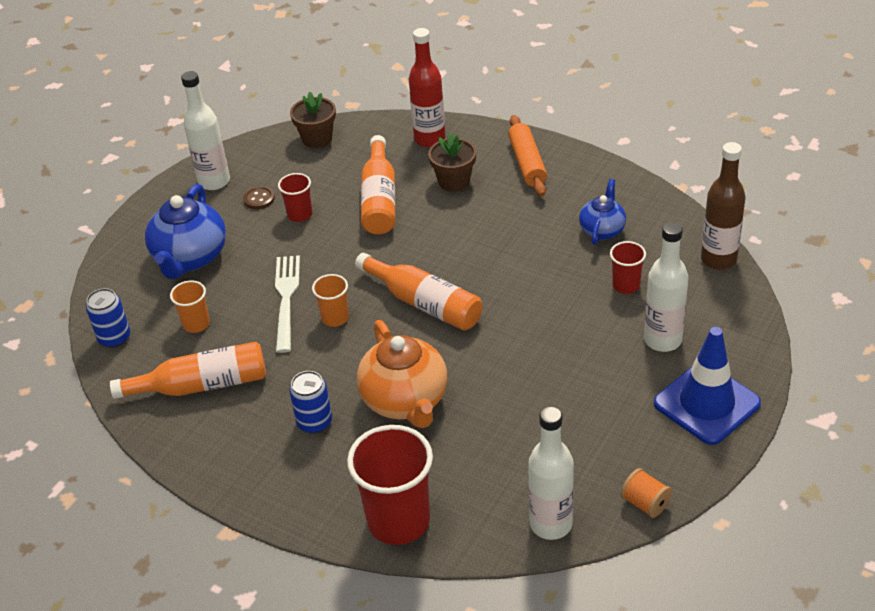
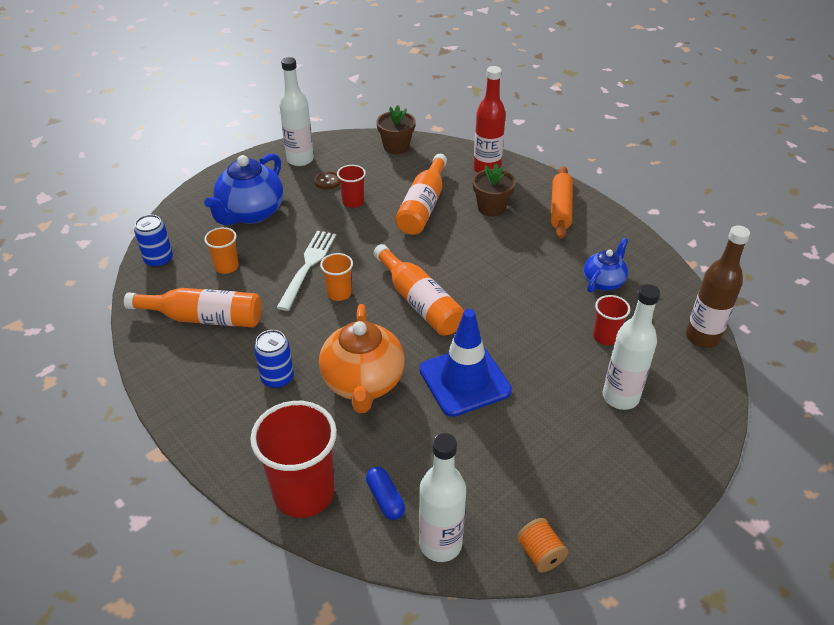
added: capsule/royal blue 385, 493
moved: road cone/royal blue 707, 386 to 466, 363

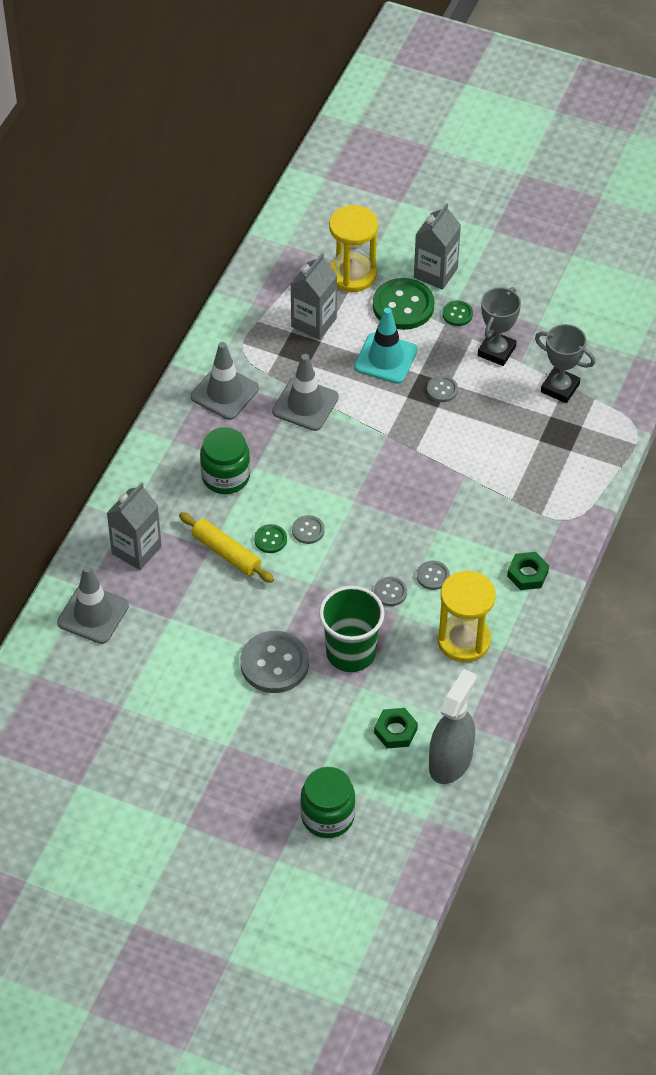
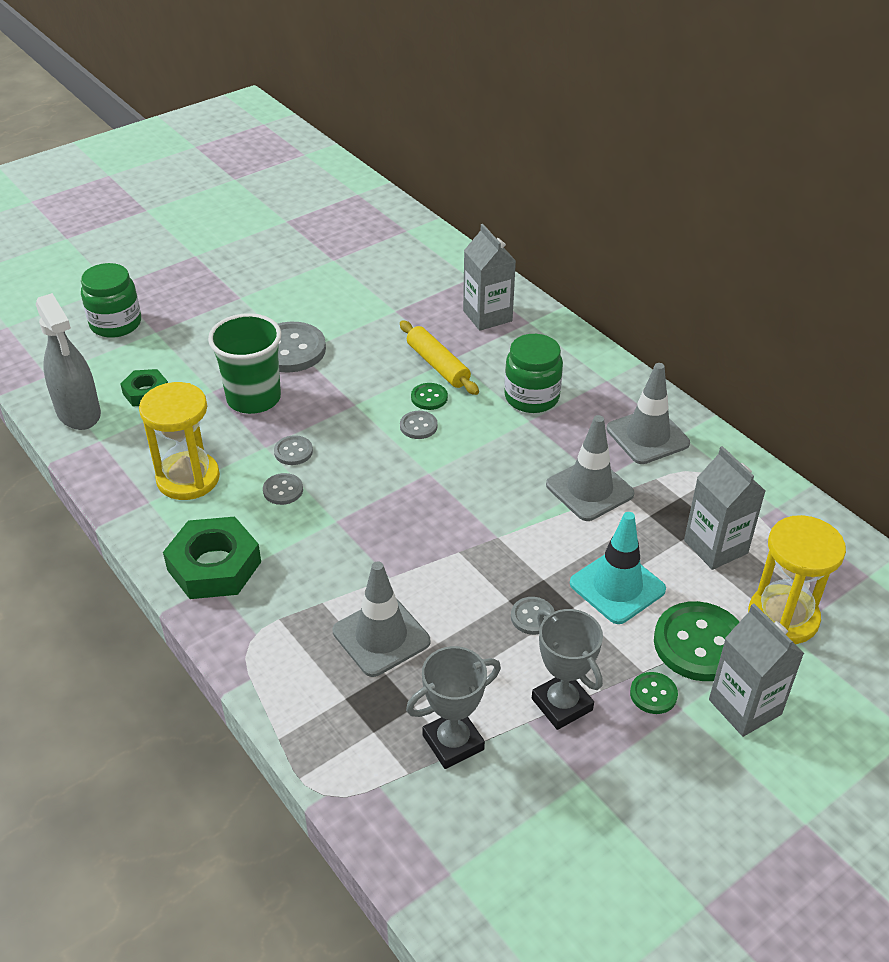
moved: road cone/ash-grey 93, 605 to 381, 619
turned: rolling pin/bright yellow 226, 547 = 439, 357 75 degrees clockwise
resized: hex nut/leaf-green 528, 571 = 212, 558 x1.73

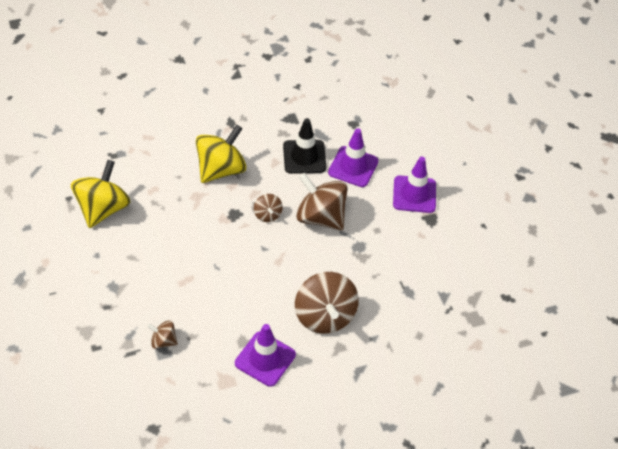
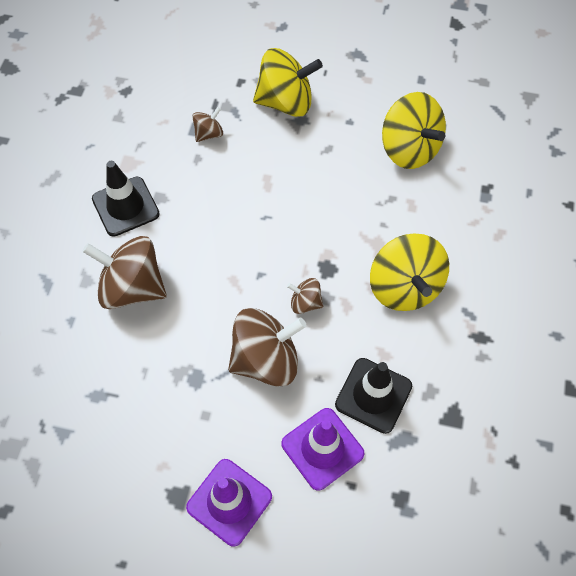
added: toy top/bright yellow 288, 82
recoloured: road cone/royal purple 265, 355 to road cone/black 126, 199

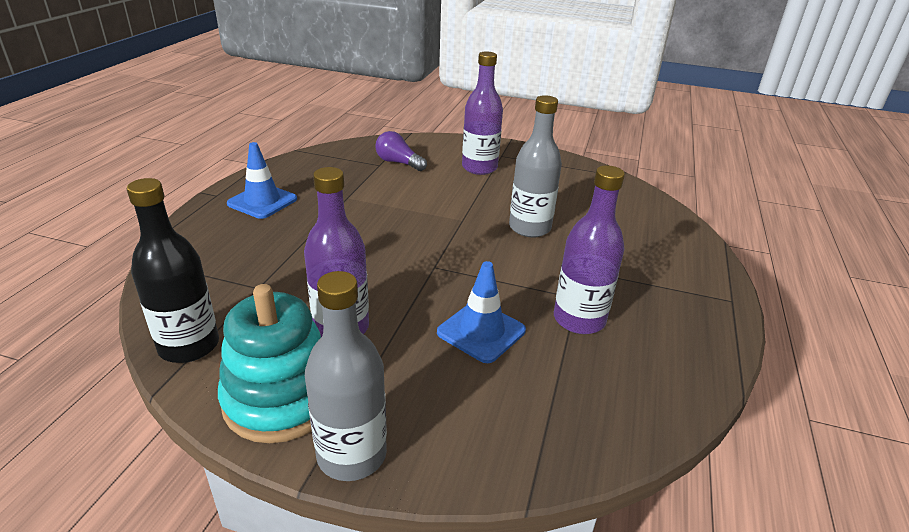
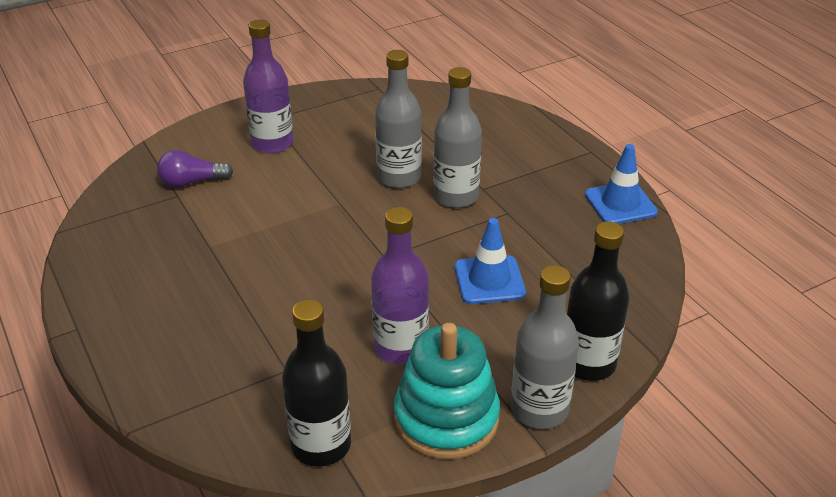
removed: flask/royal purple 589, 249
added: flask/ash-grey 457, 137; flask/black 598, 301
moved: road cone/royal blue 262, 180 to 621, 184

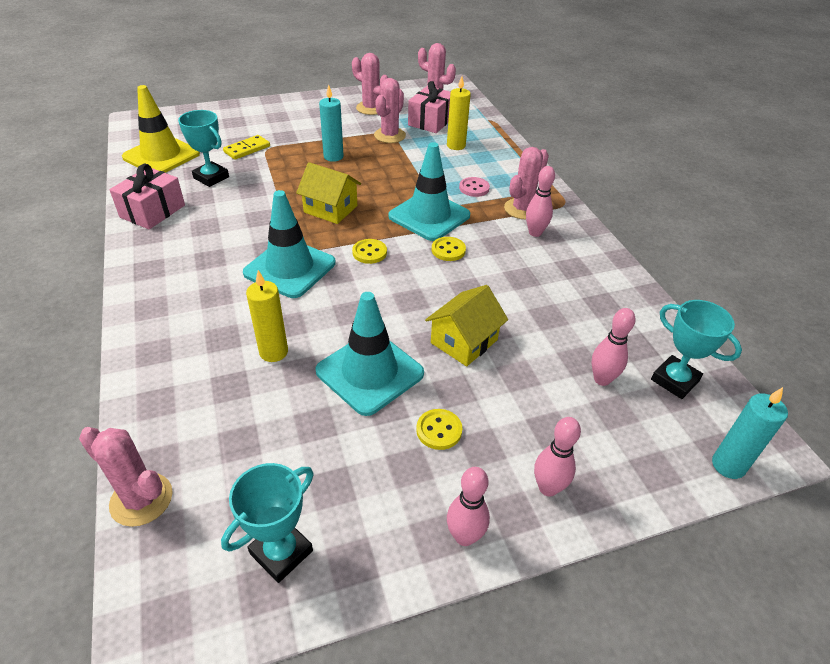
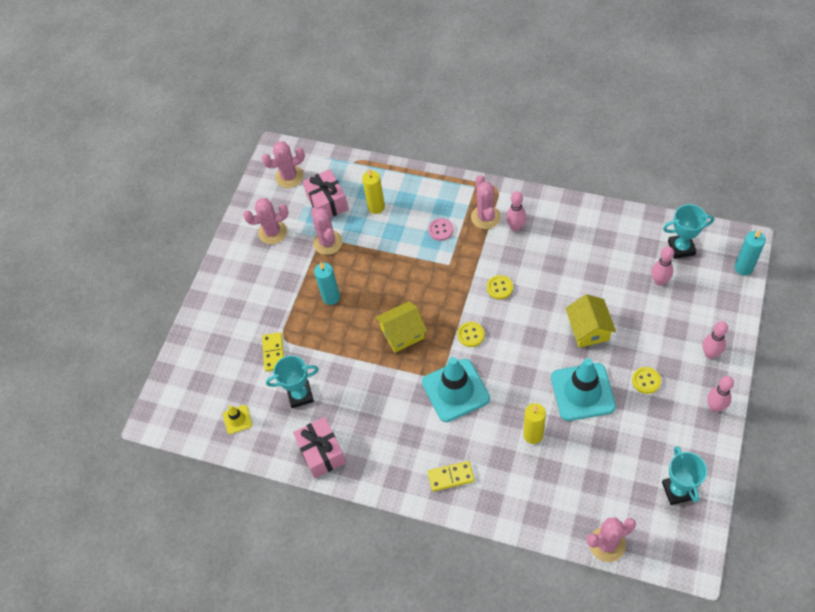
removed: road cone/teal 429, 191
added: domino piece/bright yellow 451, 476
resized: road cone/bright yellow 161, 129 = 237, 419 x0.47

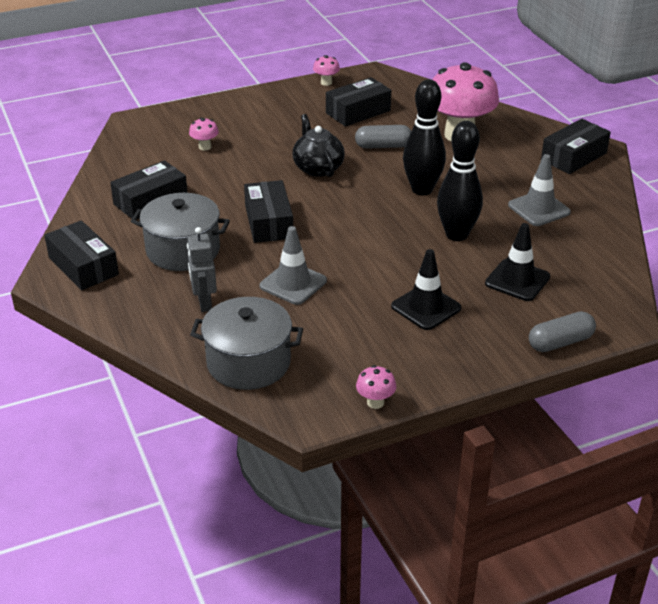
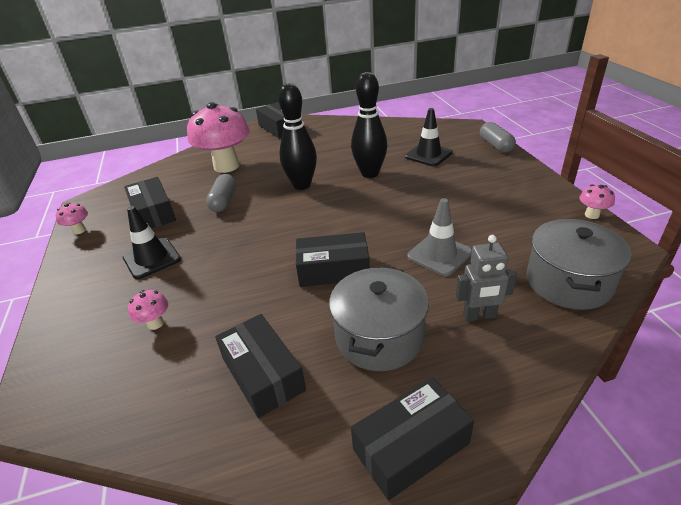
removed: tea pot/black 319, 145; road cone/ash-grey 539, 190
moved: road cone/black 426, 289 to 152, 242

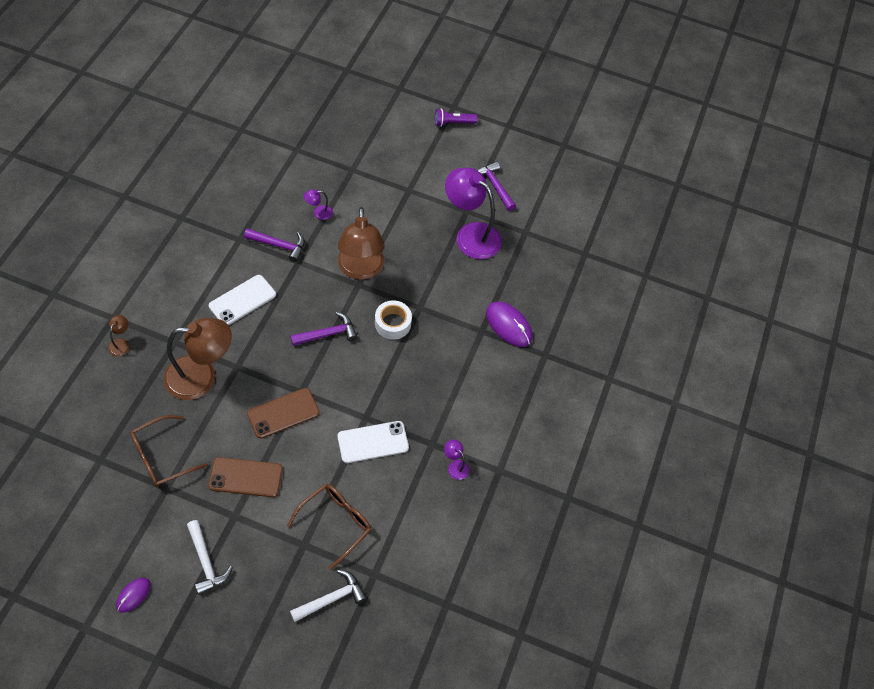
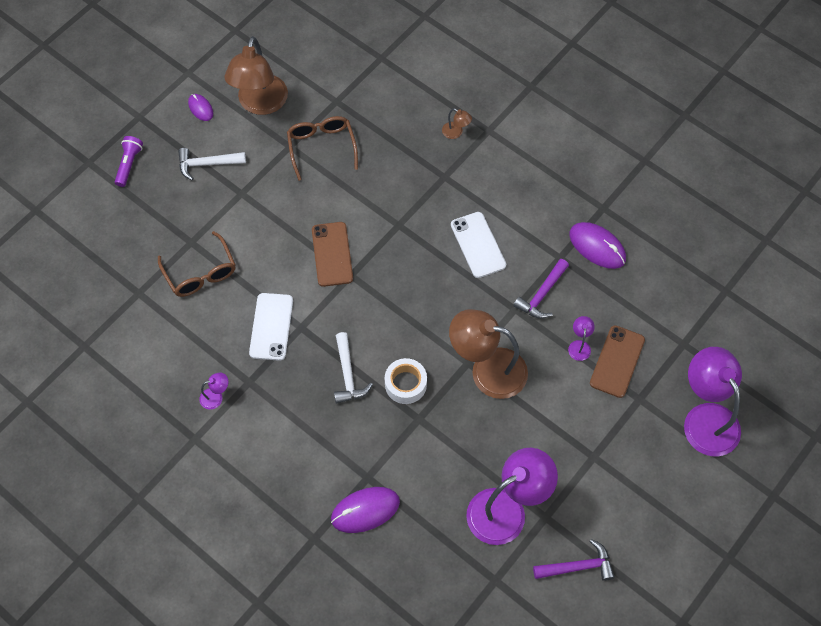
removed: hammer/royal purple 323, 329
added: mouse/royal purple 597, 245; reading lamp/royal purple 713, 401
moved: pocket torch/royal purple 456, 118 to 129, 161; reading lamp/brown 197, 359 to 256, 75; phone/brown 245, 477 to 617, 361; hammer/snow-white 328, 596 to 353, 368

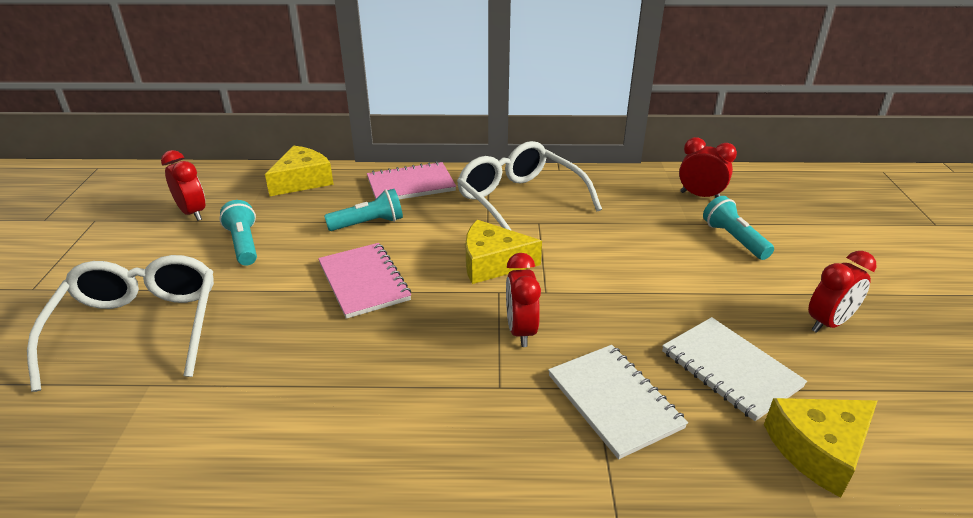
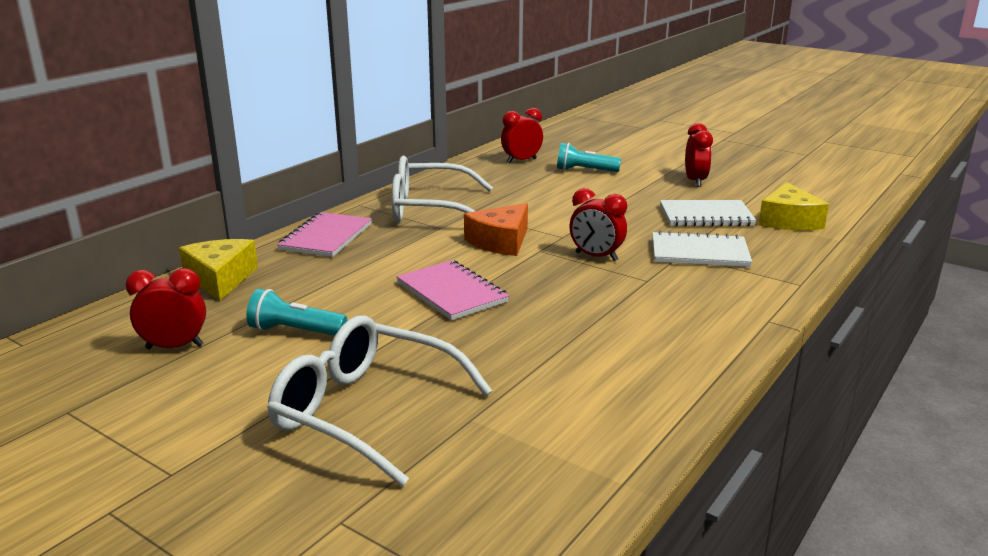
removed: pocket torch/teal 363, 210
recoloured: cheese wedge/bright yellow 503, 252 to cheese wedge/orange-coloured 496, 229
turned: notepad/pink 364, 281 = 452, 290 45 degrees clockwise

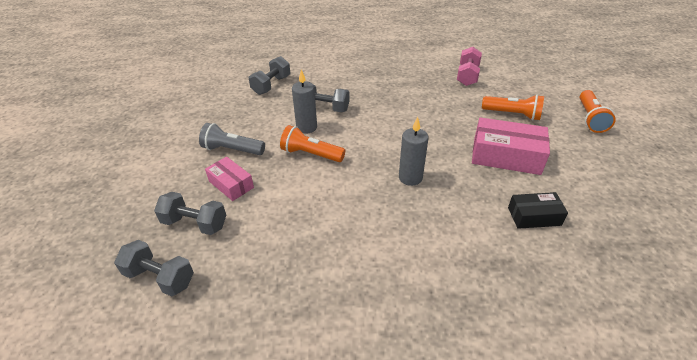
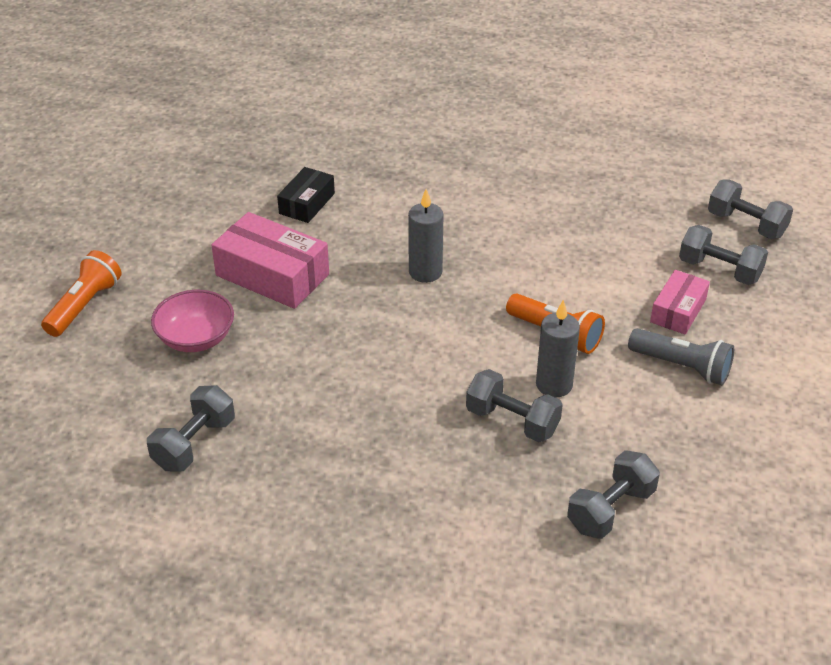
replaced: pocket torch/orange-coloured 513, 107 to serving bowl/pink 192, 321
recoloured: free weight/pink 469, 66 to free weight/ash-grey 191, 428
turned: package/pink 229, 179 = 680, 302 60 degrees clockwise; package/black 538, 210 = 306, 195 75 degrees counterclockwise

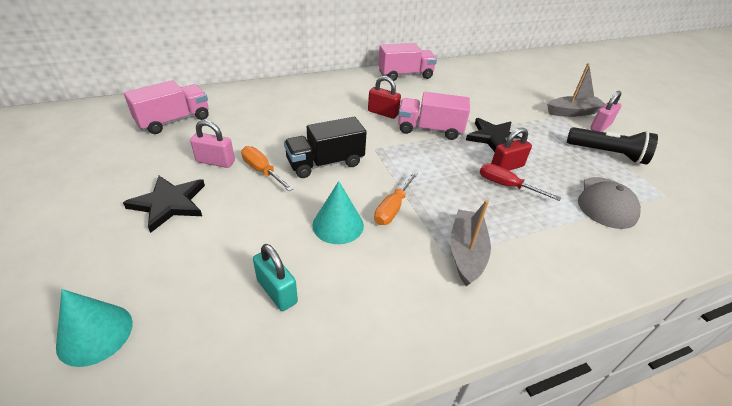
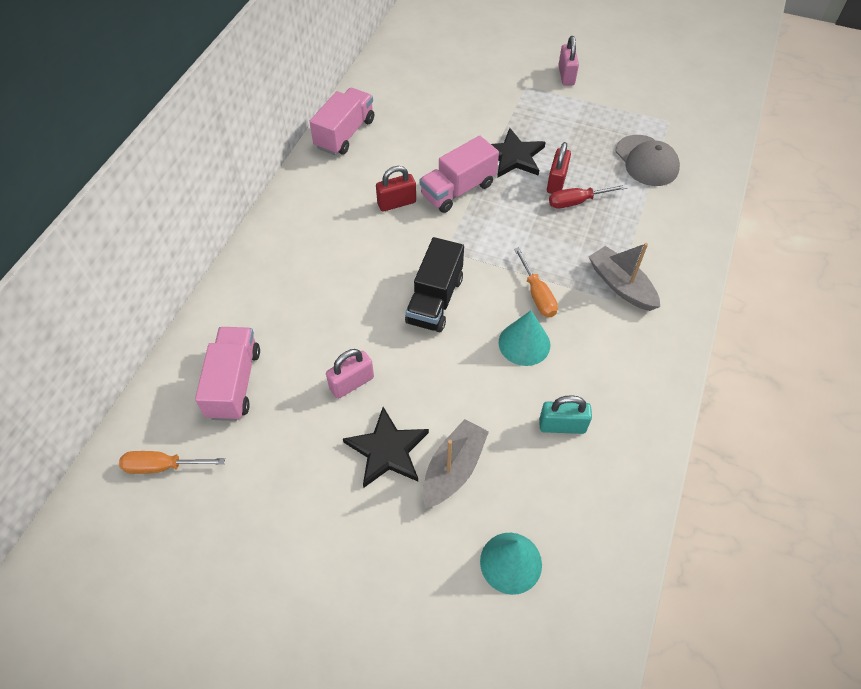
removed: pocket torch/black 612, 145
moved: boat/ash-grey 576, 90 to 456, 463; hand screwdriver/orange-coloured 267, 168 to 172, 462

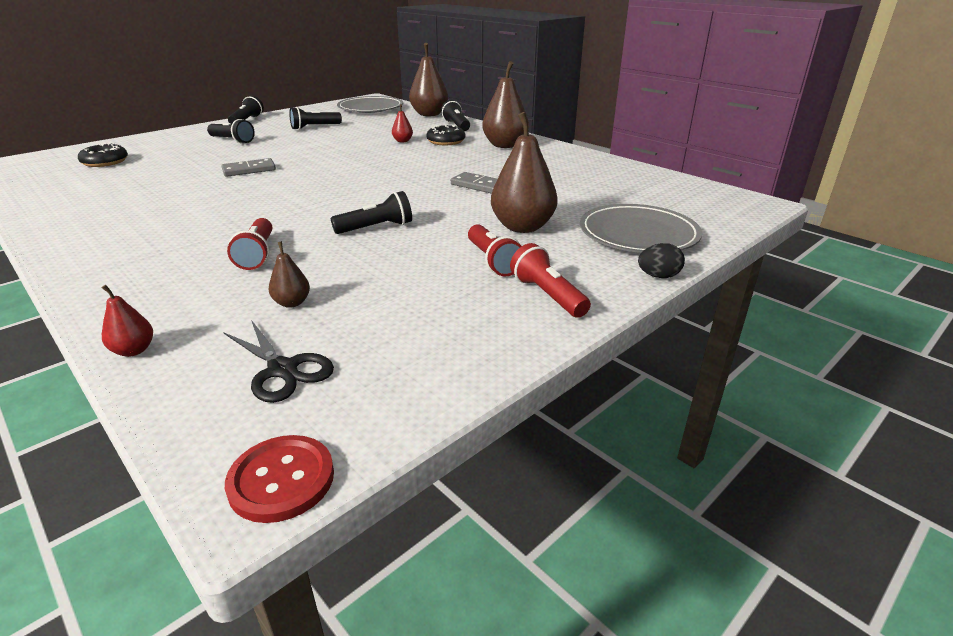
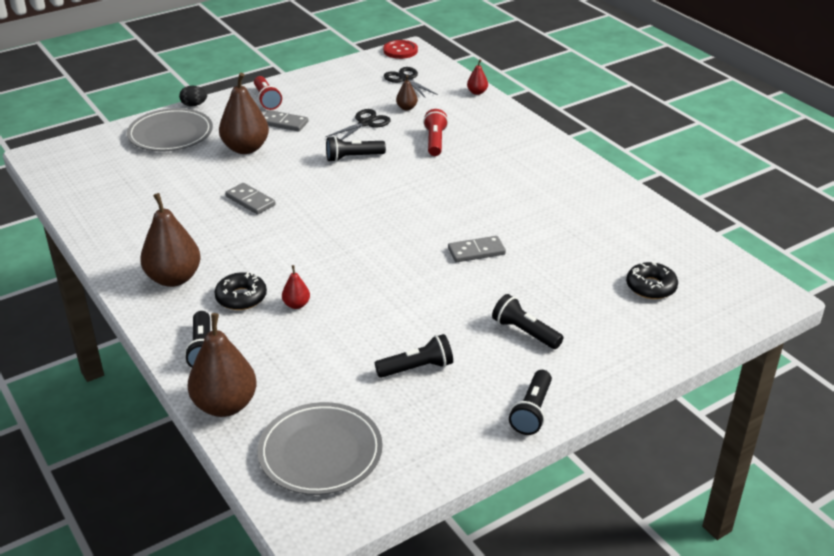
added: shears/black 358, 124
replaced: pocket torch/red 495, 250 to domino piece/ash-grey 286, 121

